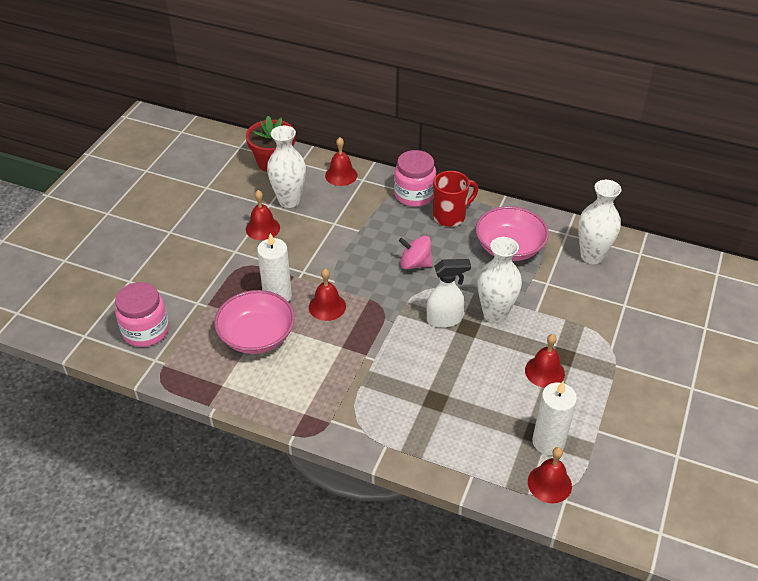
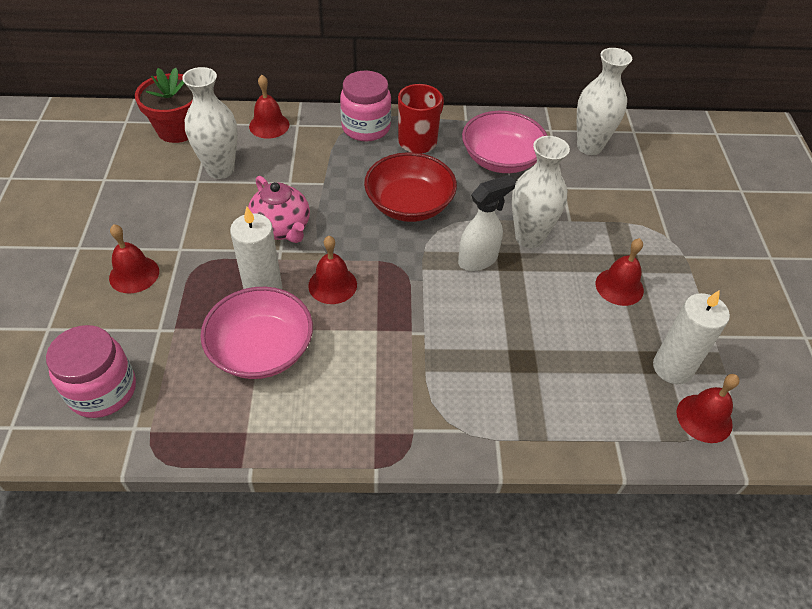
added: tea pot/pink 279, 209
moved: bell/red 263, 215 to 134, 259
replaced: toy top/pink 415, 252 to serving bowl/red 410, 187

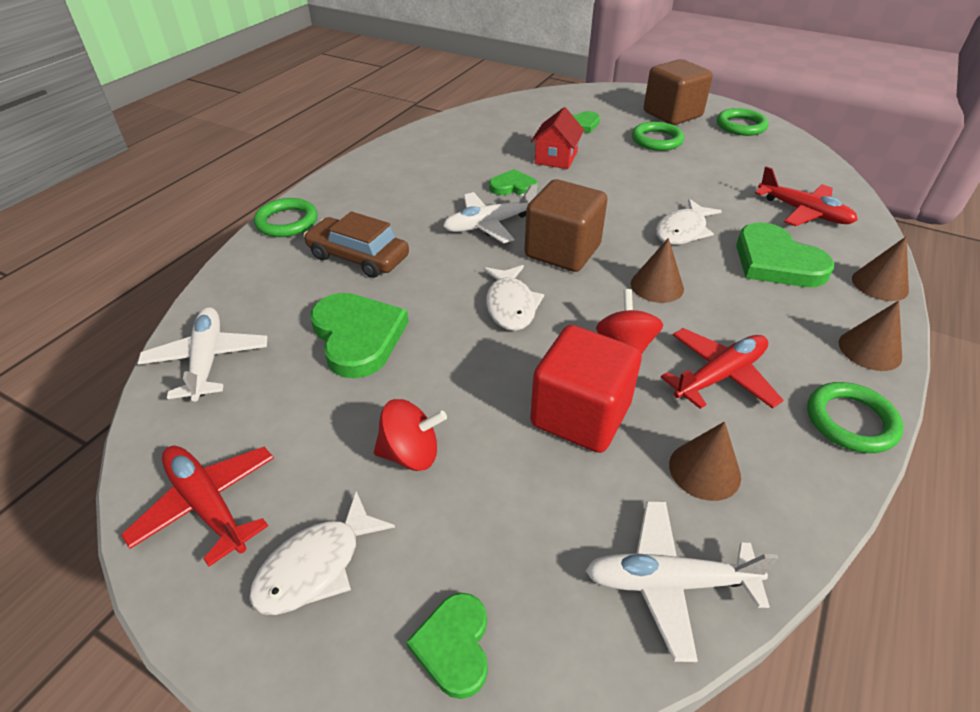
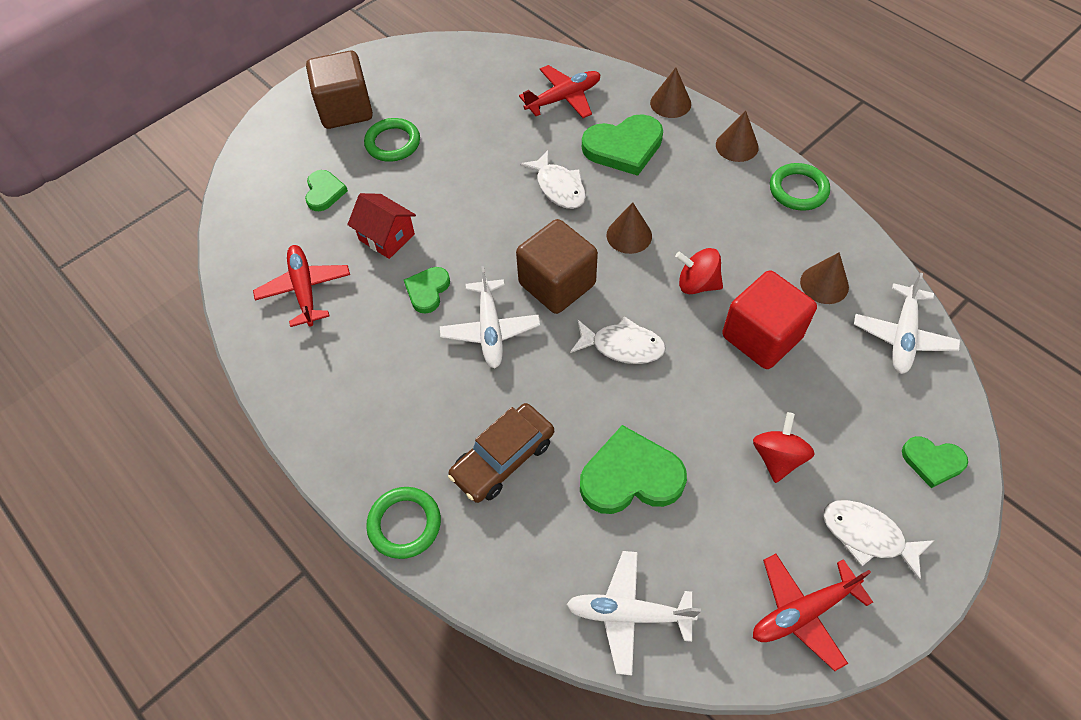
removed: torus/leaf-green 743, 122
moved: plane/red 722, 368 to 301, 286
turned: toy fish/snow-white 322, 553 = 878, 540 150 degrees clockwise

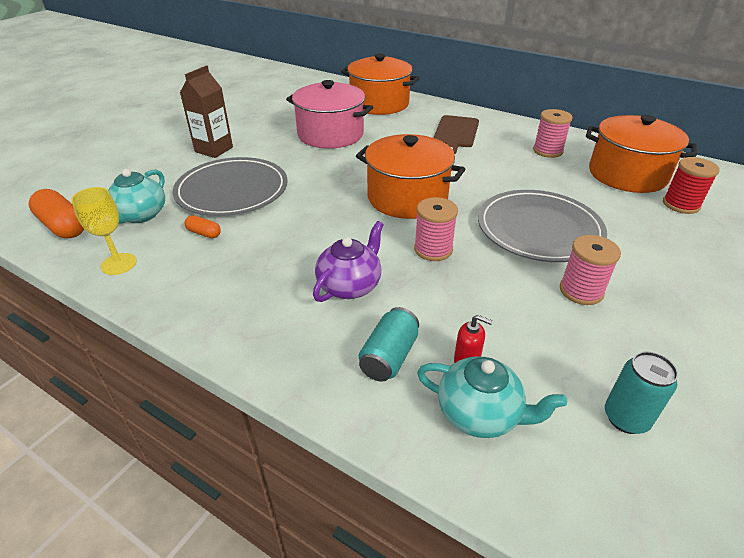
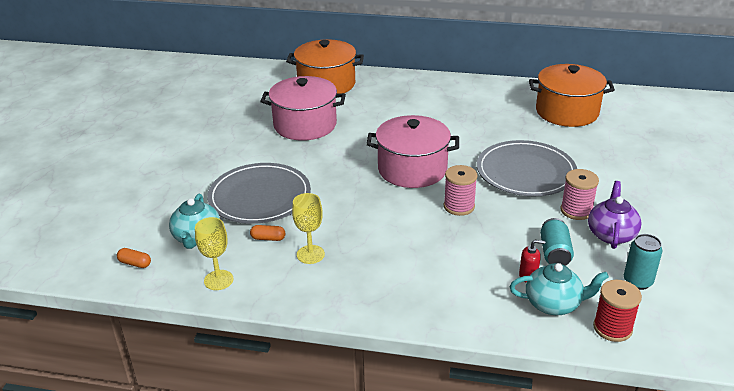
removed: juice carton/brown 206, 111; reel of thread/pink 553, 133; cutting board/brown 456, 134
added: wine glass/bright yellow 308, 228
moved: reel of thread/red 691, 185 to 617, 311; tea pot/royal purple 348, 261 to 615, 215; tin/teal 389, 344 to 557, 242
recoloured: cooking pot/orange-coloured 410, 176 to cooking pot/pink 412, 151
resized: capsule/orange-coloured 56, 213 = 134, 258 x0.52

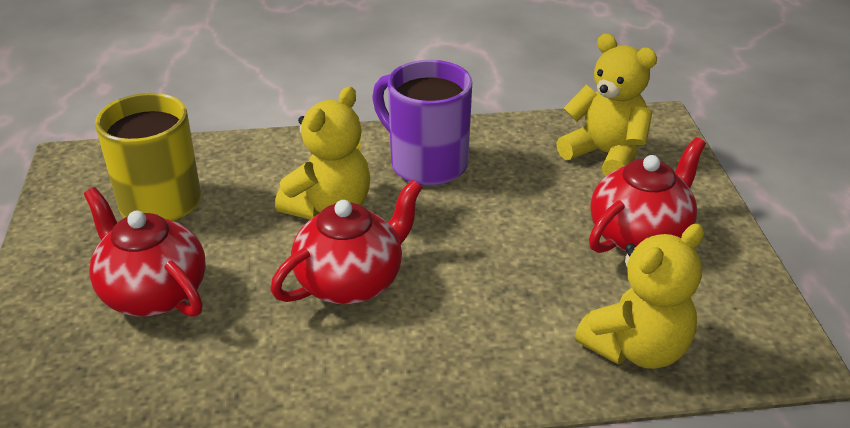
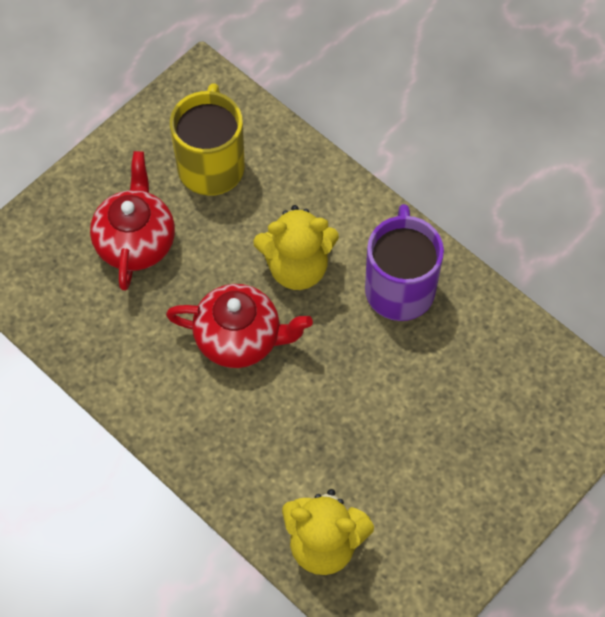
removed: teddy bear/bright yellow 607, 105; tea pot/red 647, 195

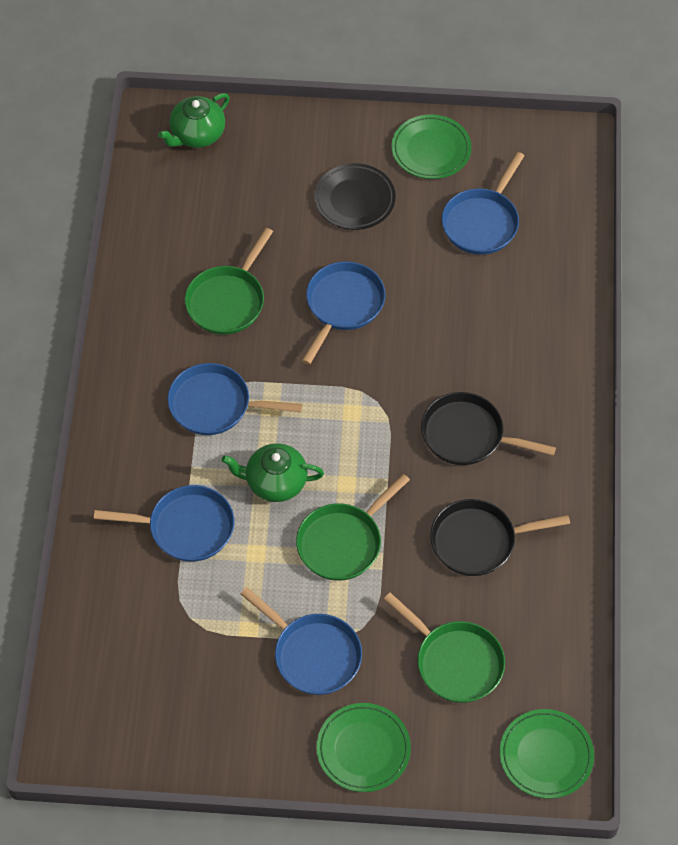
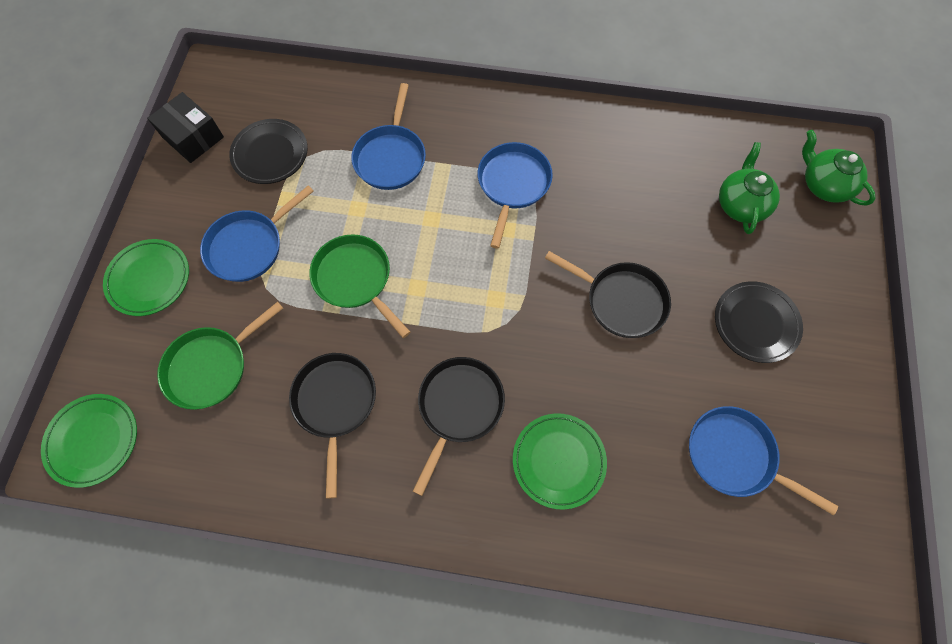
removed: frying pan/leaf-green 229, 281
added: package/black 185, 127; dinner plate/black 268, 151
moved: dinner plate/leaf-green 431, 146 to 560, 461; tea pot/leaf-green 272, 472 to 749, 188
recoloured: frying pan/royal blue 343, 313 to frying pan/black 608, 294

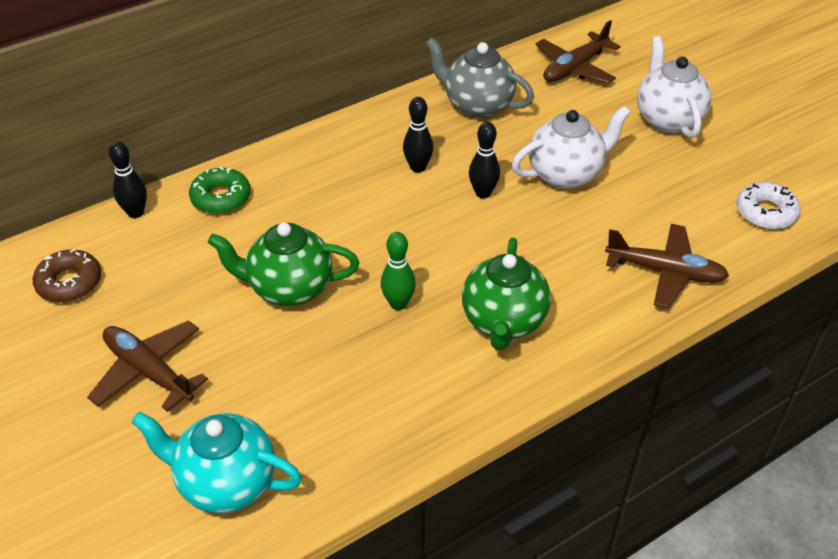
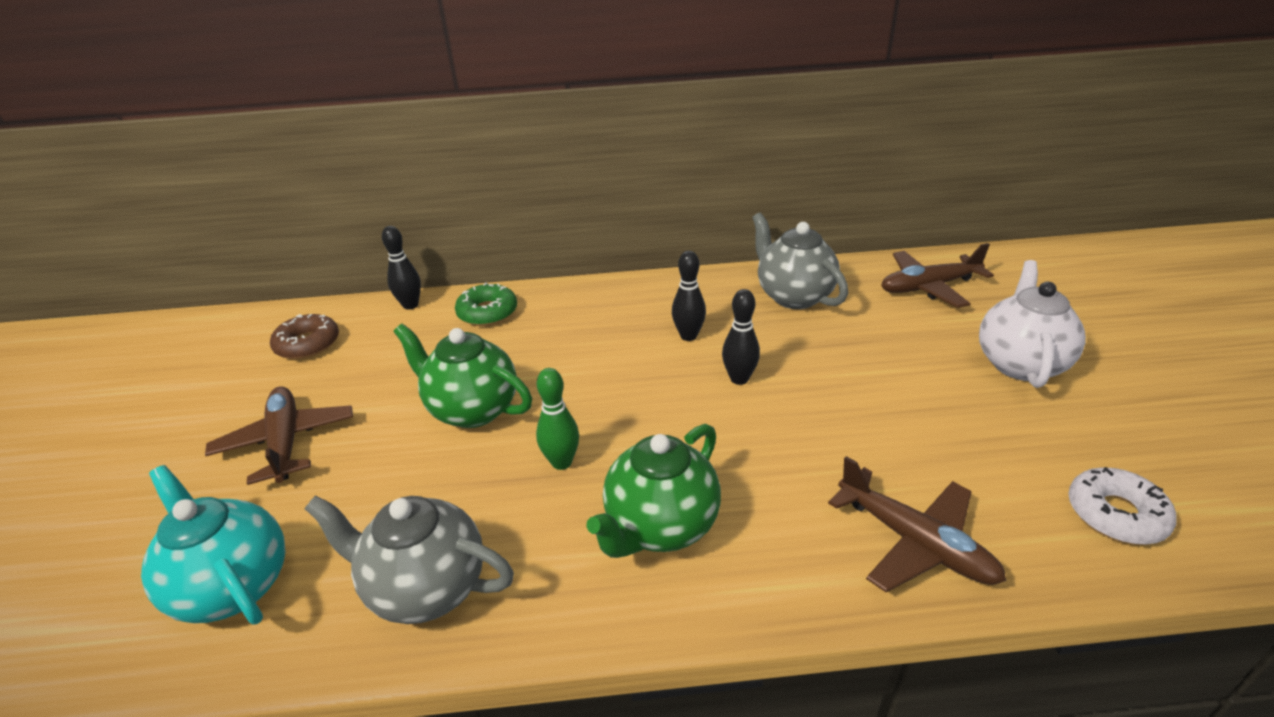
removed: tea pot/snow-white 571, 147
added: tea pot/ash-grey 409, 560

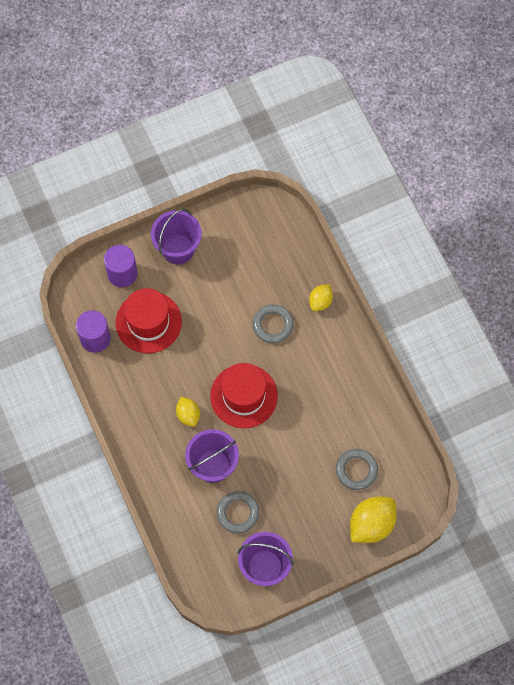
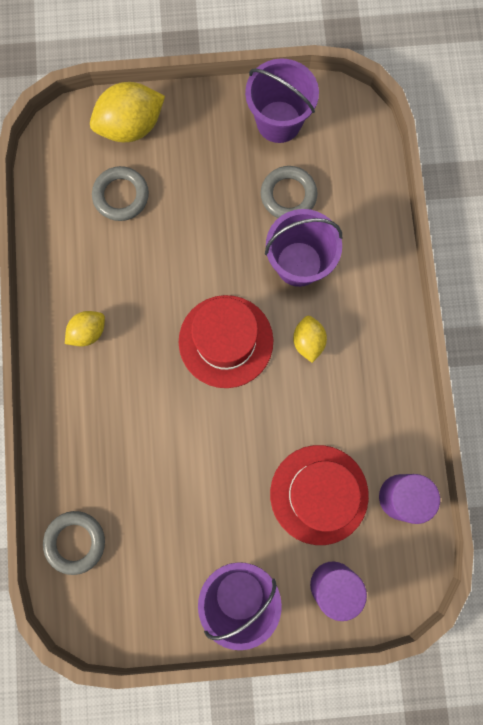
moved: toy lemon/bright yellow 321, 297 to 85, 328; torus/ash-grey 273, 323 to 74, 543

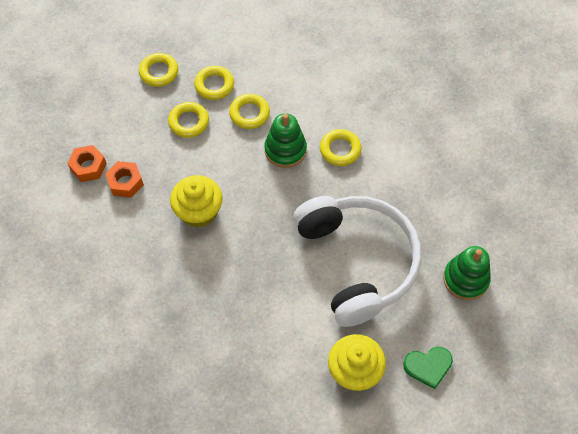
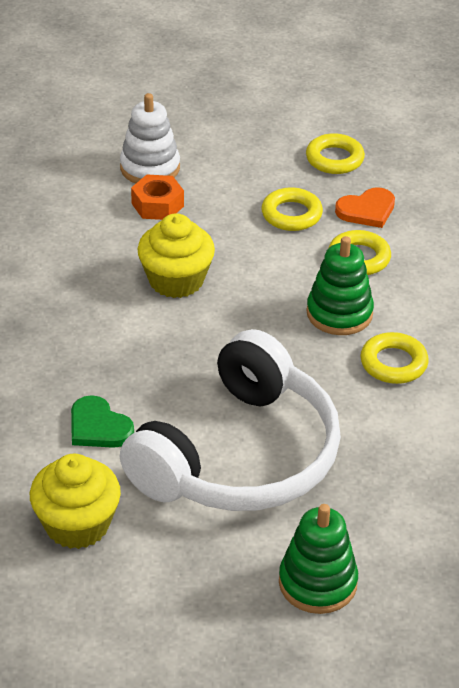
moved: heart shape/leaf-green 428, 368 to 102, 421
replaced: torus/bright yellow 214, 83 to heart shape/orange-coloured 365, 207; hex nut/orange-coloured 87, 163 to stacking rings/snow-white 150, 138

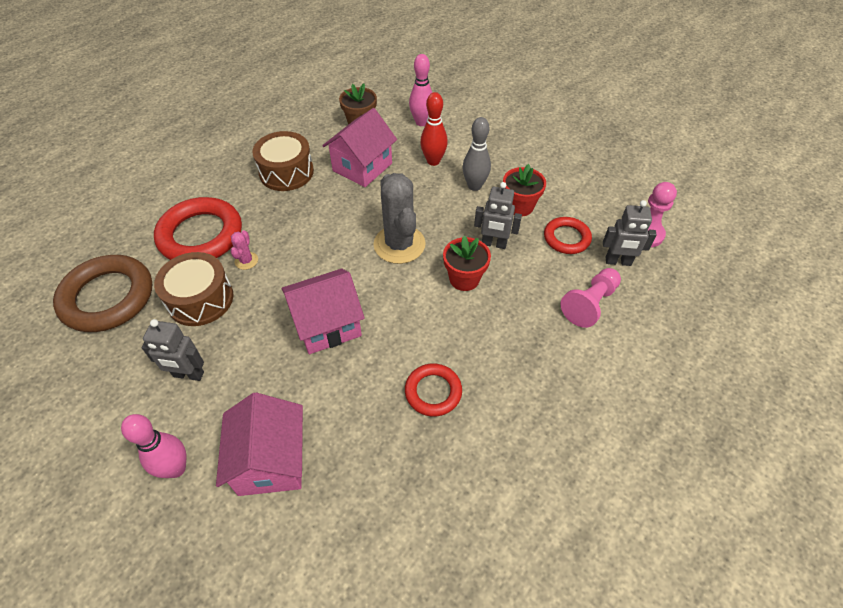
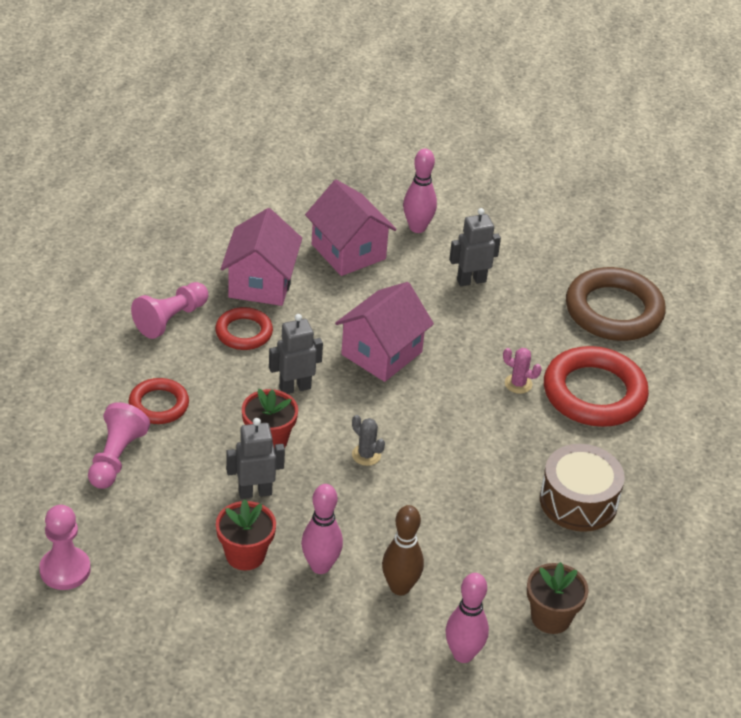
removed: toy drum/brown 194, 289
added: pawn/pink 169, 310
moved: house/pink 359, 147 to 261, 257; robot/ash-grey 630, 233 to 296, 354; torus/red 568, 235 to 158, 401
recoloured: bowling pin/red 434, 129 to bowling pin/brown 403, 550; bowling pin/ash-grey 476, 154 to bowling pin/pink 322, 529
turned: prickly plant/pink 244, 250 = 522, 371 45 degrees counterclockwise
resized: prickly plant/ash-grey 399, 218 = 368, 440 x0.44

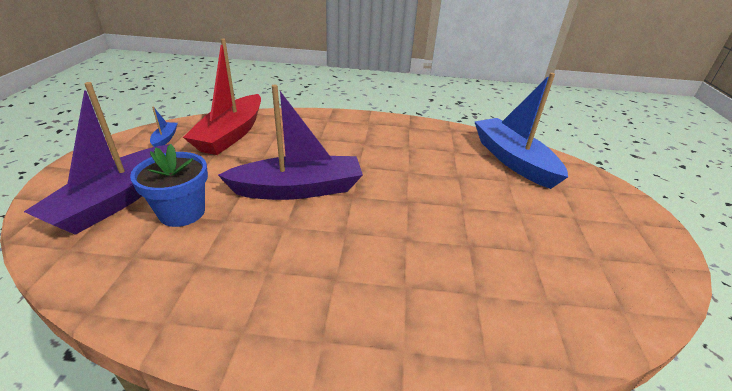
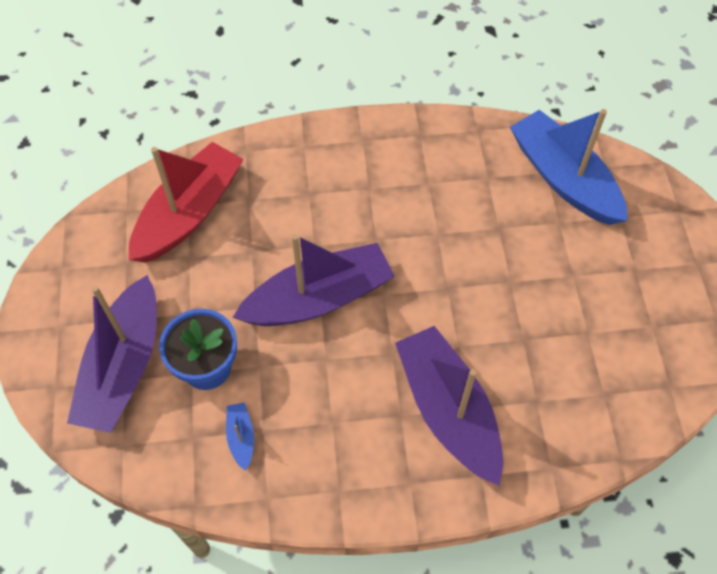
added: boat/royal purple 449, 406
moved: boat/royal blue 164, 126 to 240, 436
turned: boat/red 222, 97 = 186, 202 150 degrees counterclockwise

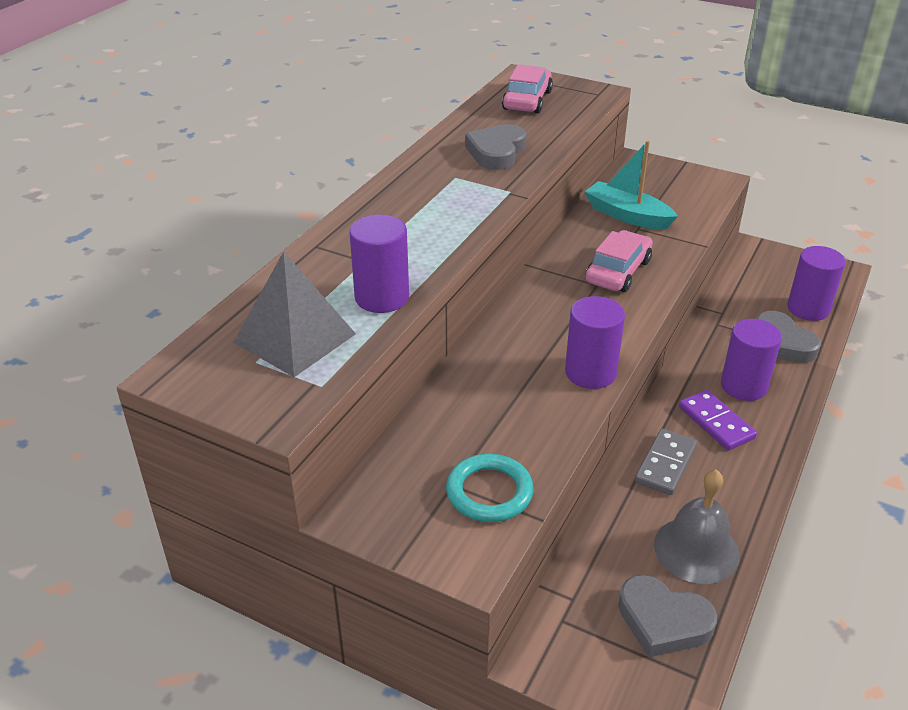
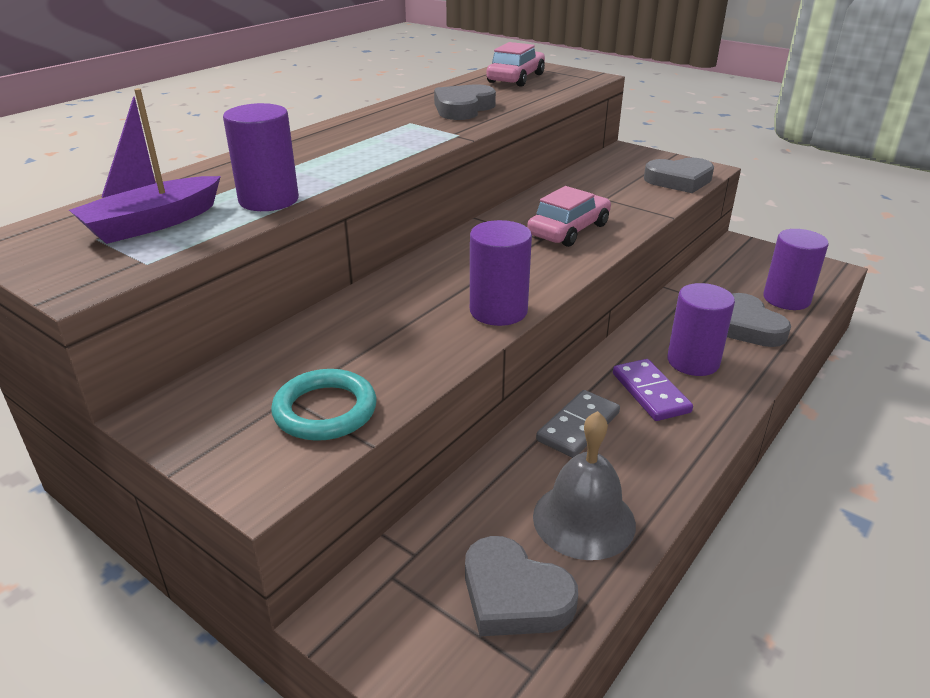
removed: boat/teal 631, 185
added: heart shape/ash-grey 679, 175
replaced: solid pyramid/ash-grey 294, 314 to boat/royal purple 145, 166

